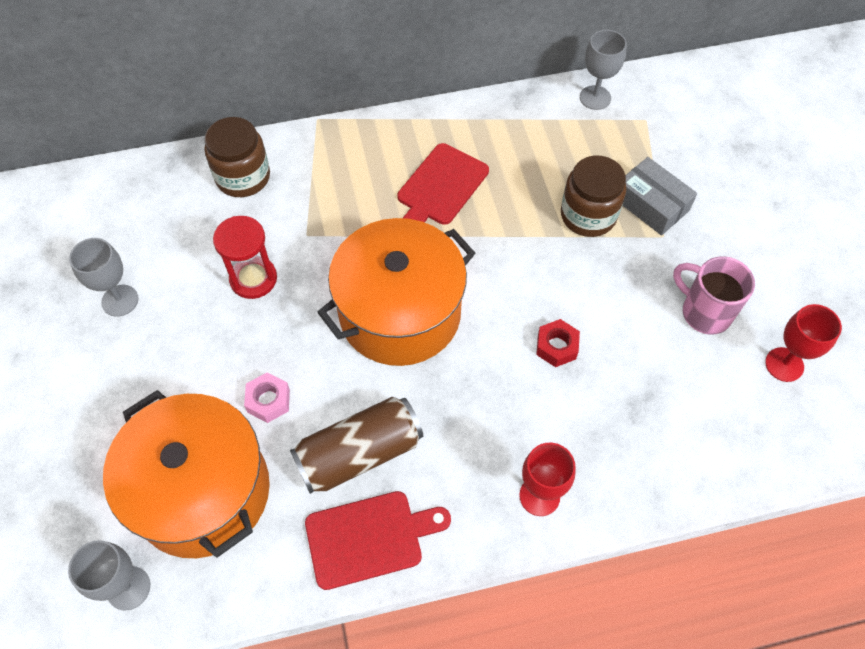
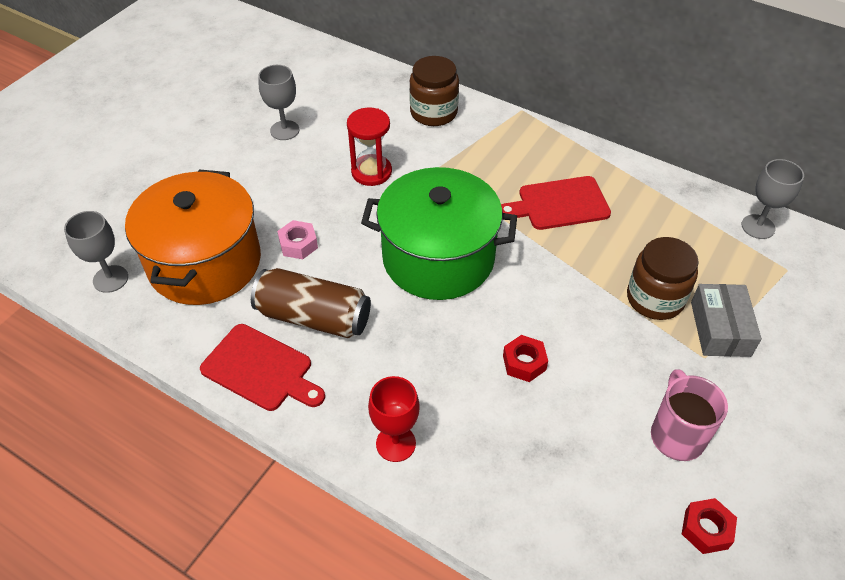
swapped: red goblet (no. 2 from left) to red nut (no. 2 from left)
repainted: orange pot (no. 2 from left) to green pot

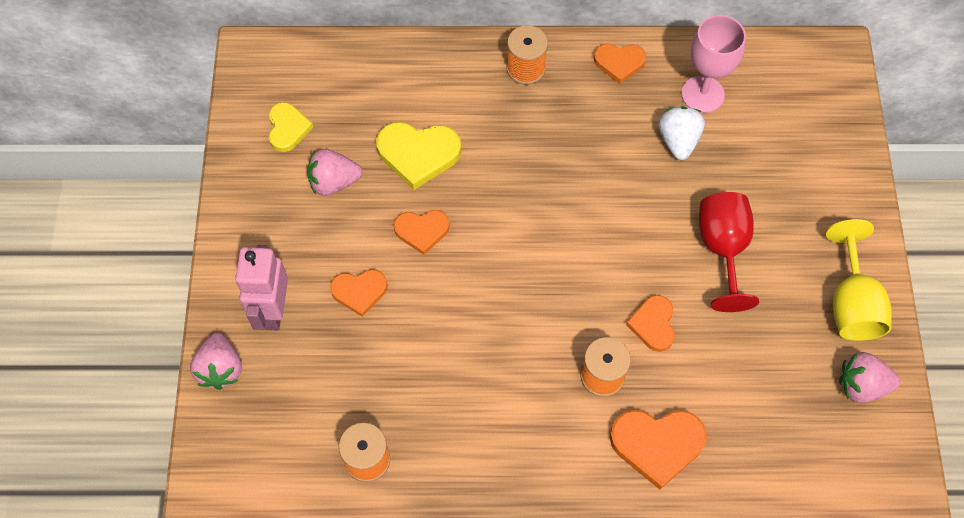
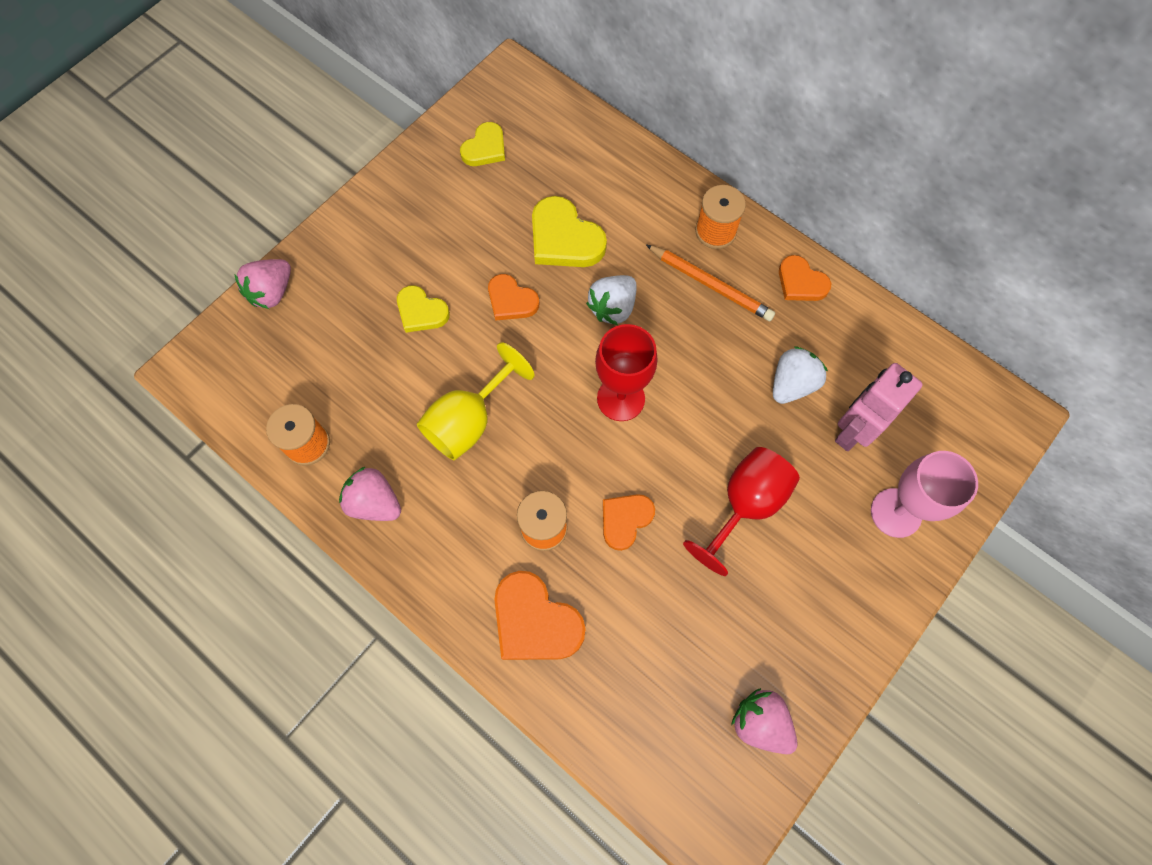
new: white strawberry (no. 1 from left); red goblet (no. 1 from left); orange pencil
shifted: pink robot; pink strawberry (no. 2 from left); pink goblet; yellow goblet
repainted: orange heart (no. 1 from left) to yellow heart (no. 1 from left)

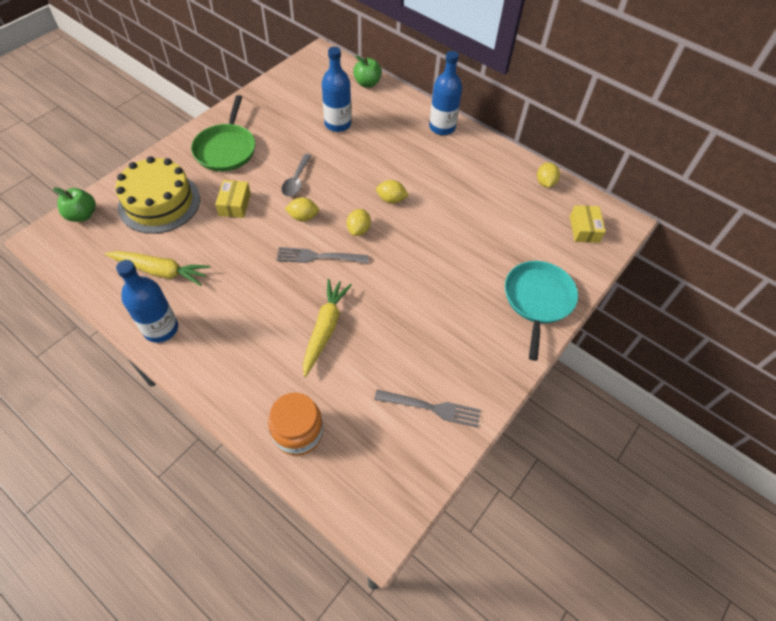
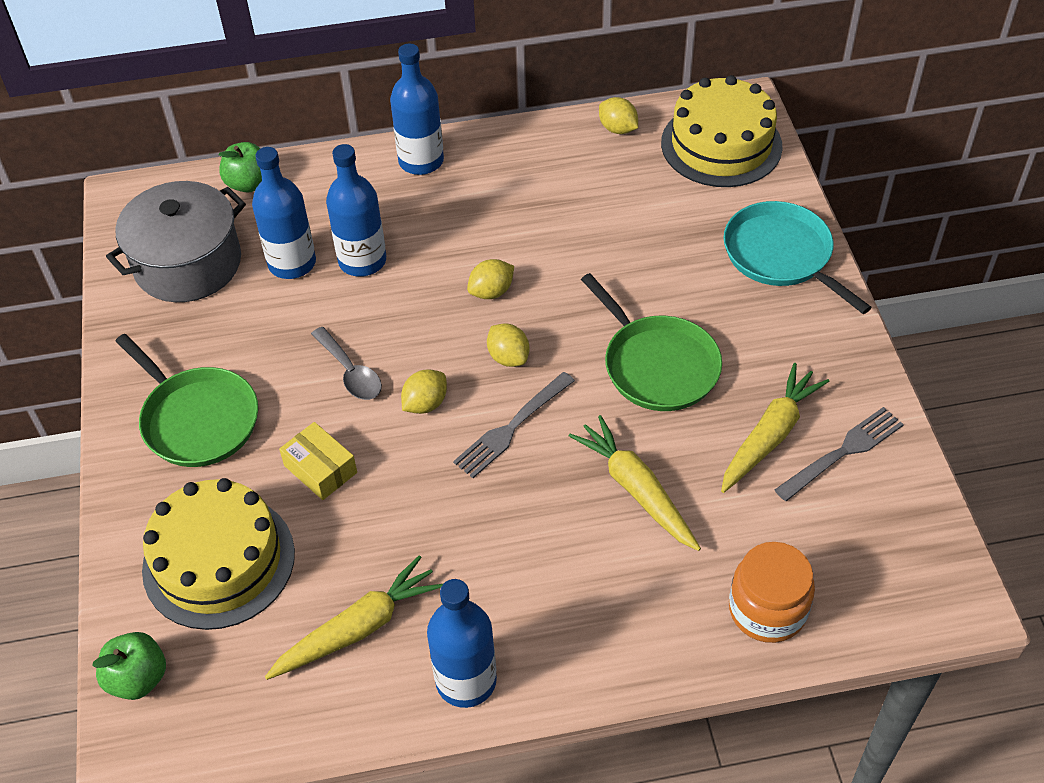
new: grey pot; blue bottle (no. 2 from left); green pan (no. 2 from left); yellow carrot (no. 3 from left)
swapped: yellow box (no. 2 from left) to yellow cake (no. 2 from left)

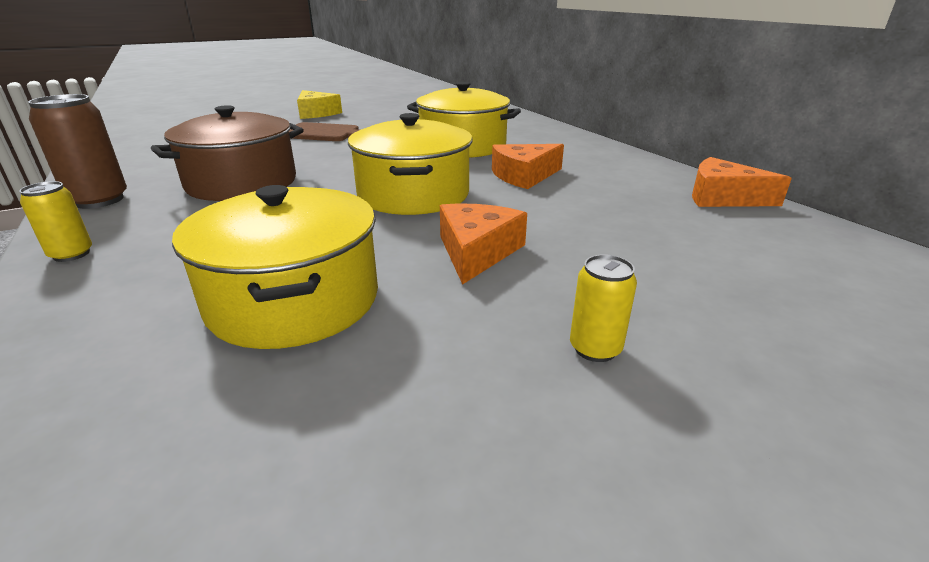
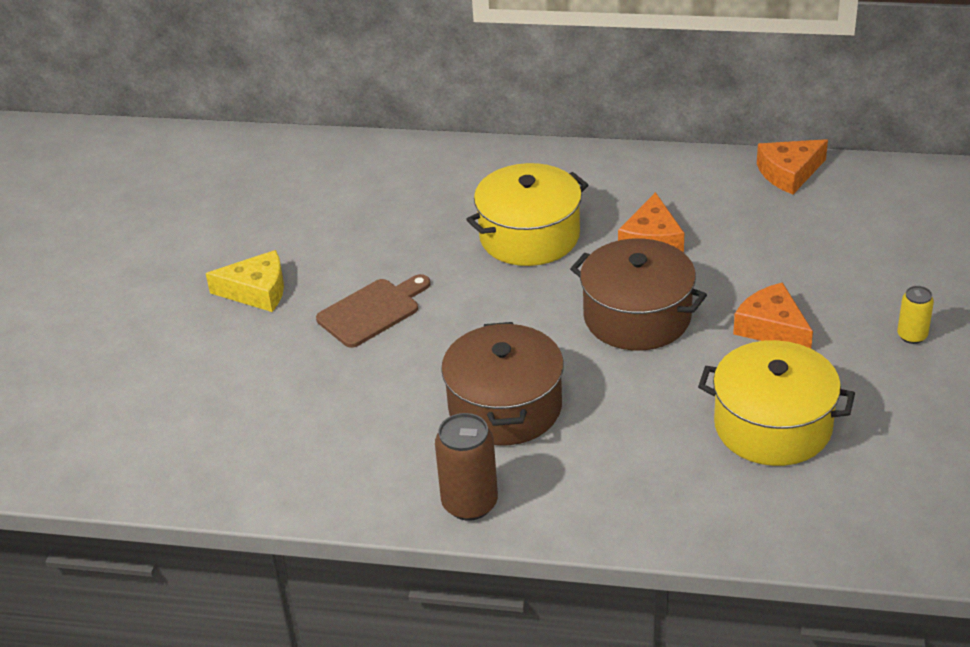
gone: yellow can (no. 1 from left)
repainted: yellow pot (no. 2 from left) to brown pot (no. 2 from left)

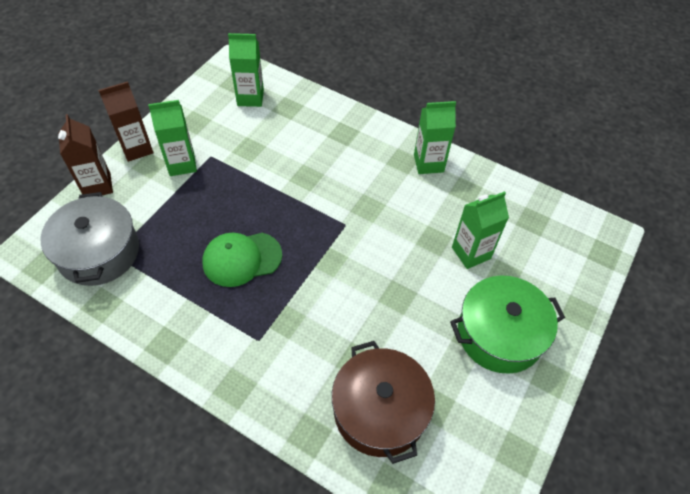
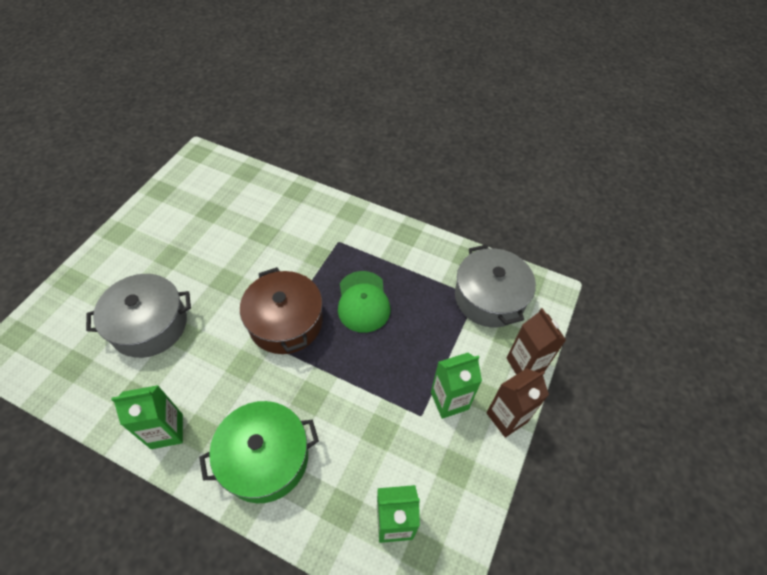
shifted: brown pot; green pot
swapped: green carton (no. 4 from left) to grey pot (no. 1 from left)
rotated: green cap 105 degrees clockwise

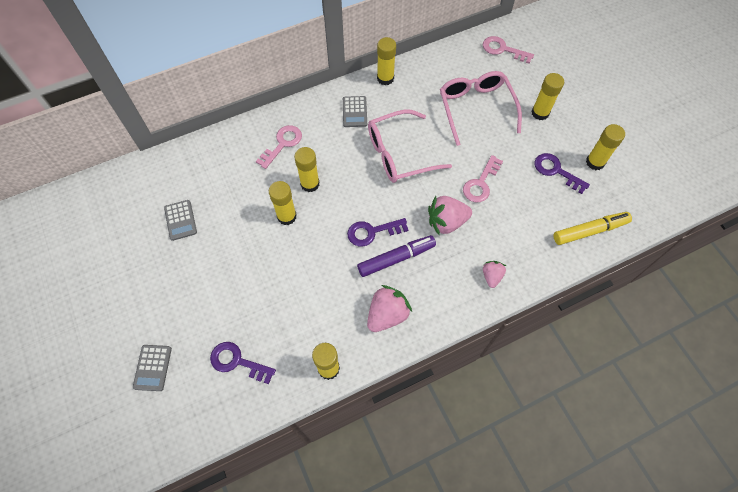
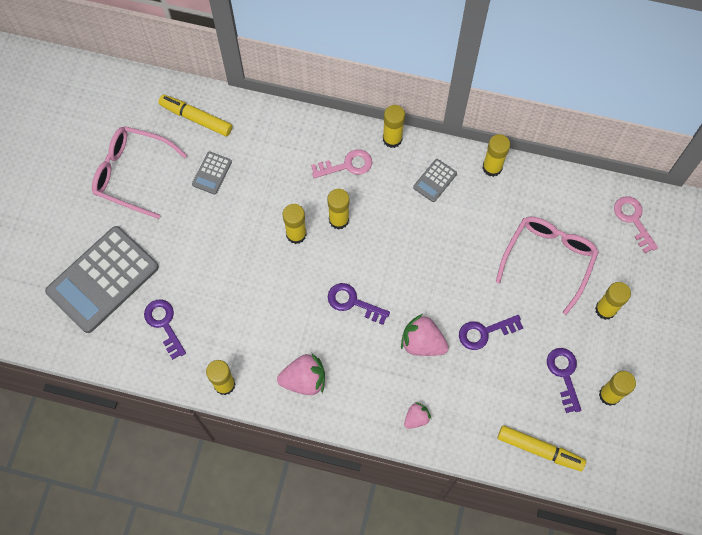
gone: purple marker
new: yellow marker (no. 1 from left); yellow glue stick (no. 4 from left)
shifted: pink glasses (no. 1 from left)
repainted: pink key (no. 2 from left) to purple key (no. 3 from left)
scaled: grey calculator (no. 1 from left) x2.33

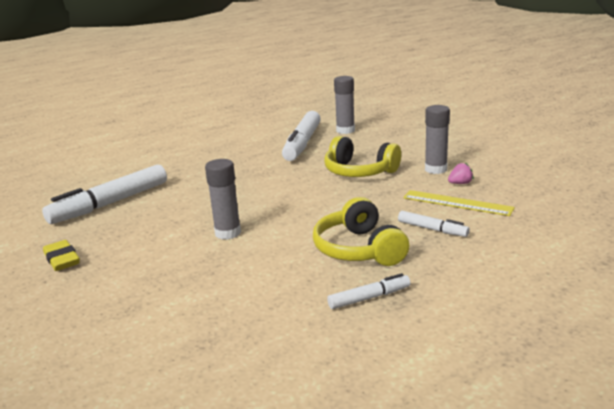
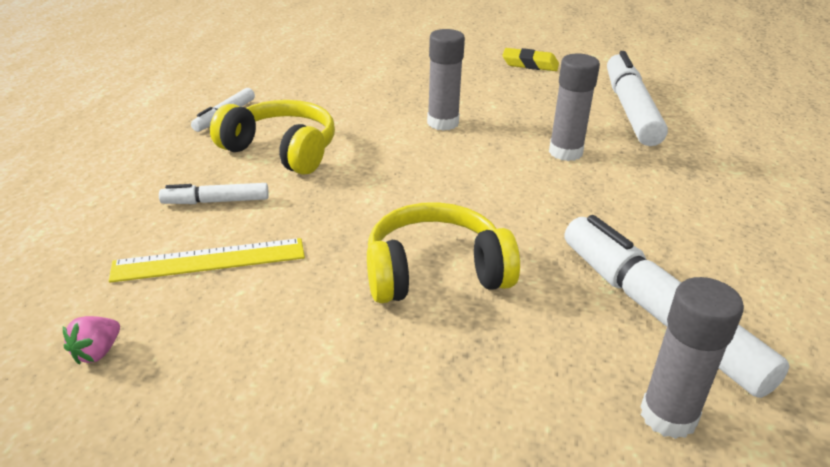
shifted: grey glue stick (no. 3 from left in the first image) to grey glue stick (no. 2 from left); pink strawberry

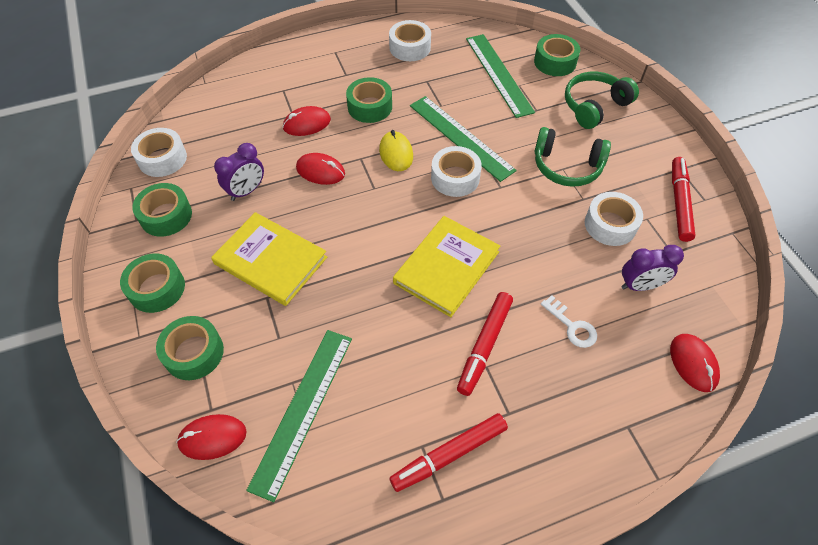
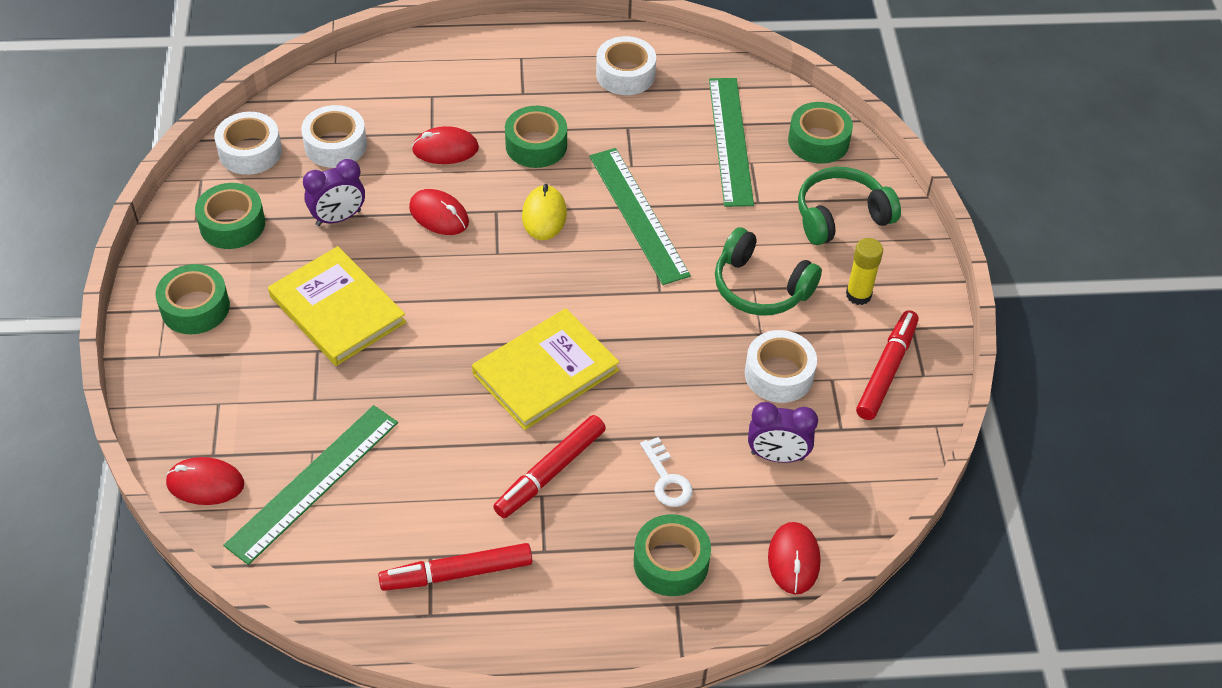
new: yellow glue stick
shifted: green tape (no. 3 from left in the first image) to green tape (no. 4 from left); white tape (no. 3 from left in the first image) to white tape (no. 2 from left)

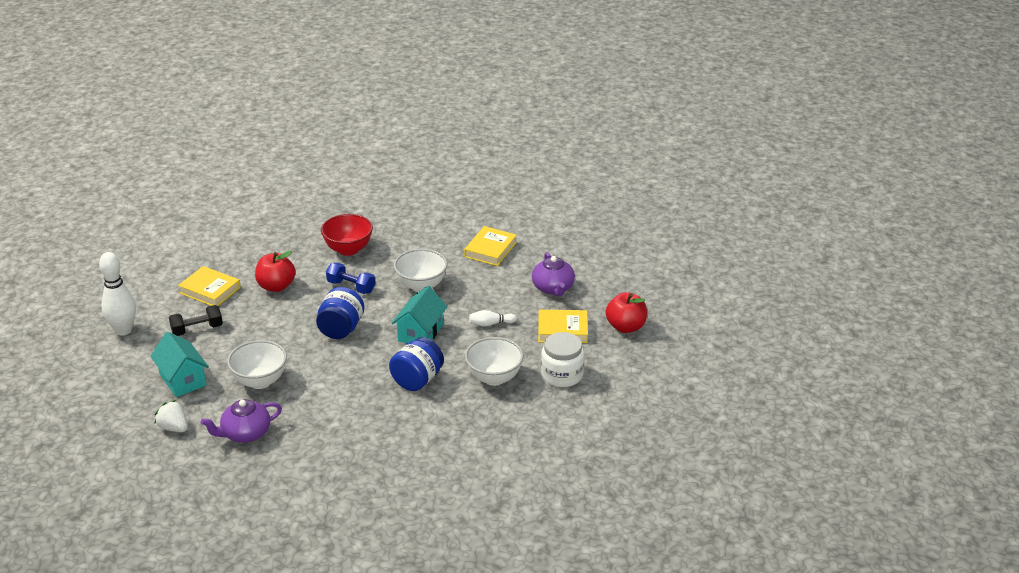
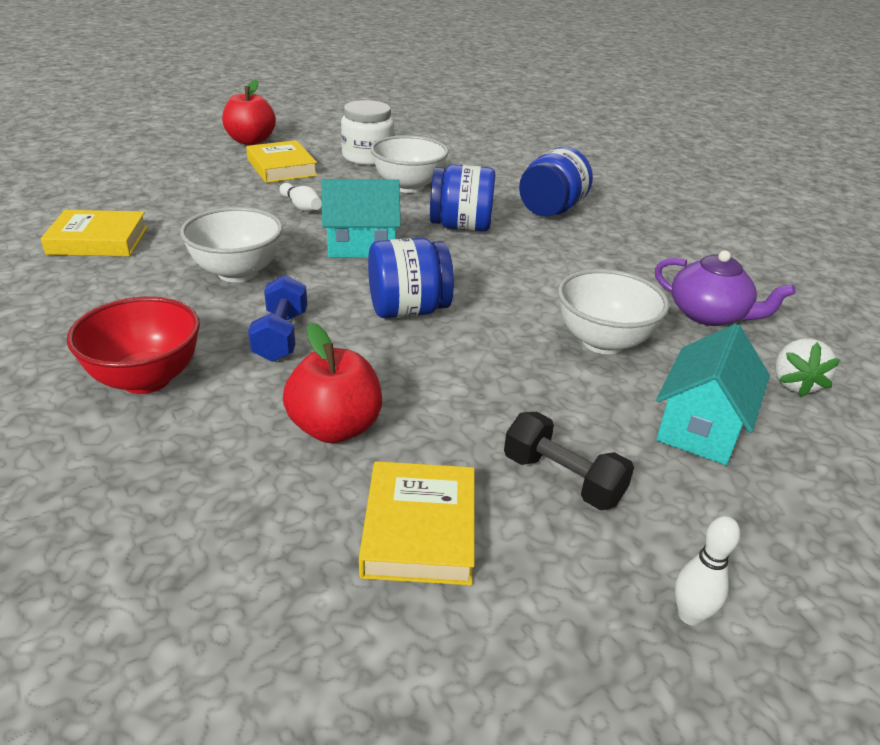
gone: purple teapot (no. 2 from left)
new: blue jar (no. 3 from left)
scaled: white bowling pin (no. 1 from left in the first image) x0.51

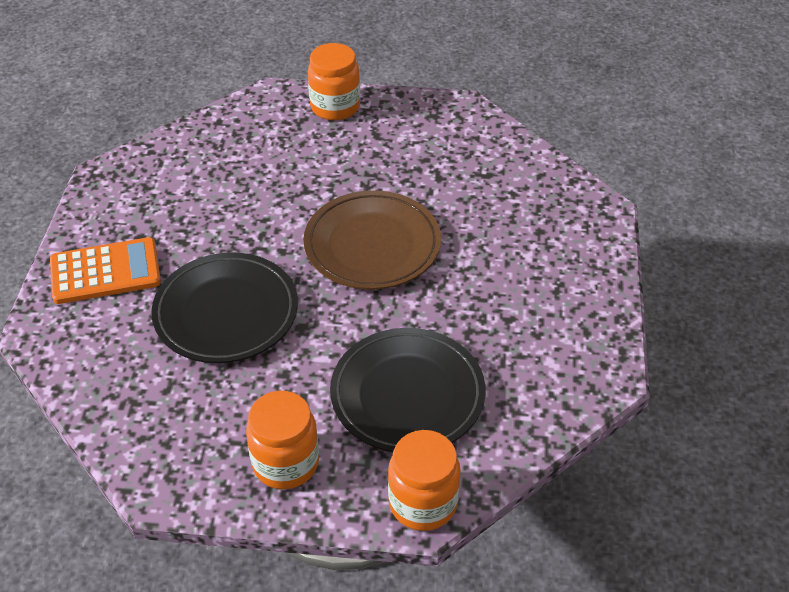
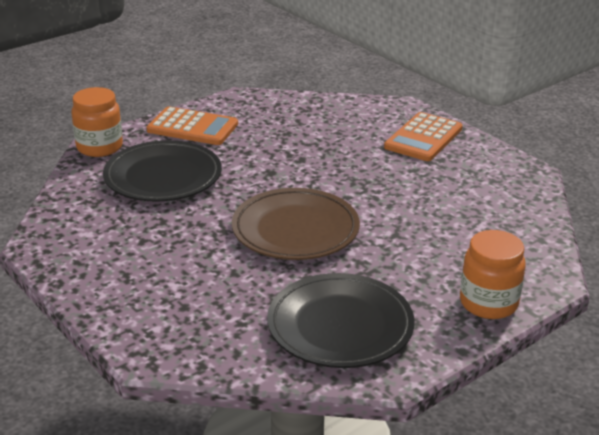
shifted: black plate (no. 1 from left in the first image) to black plate (no. 2 from left)
swapped: orange jar (no. 1 from left) to orange calculator (no. 1 from left)

